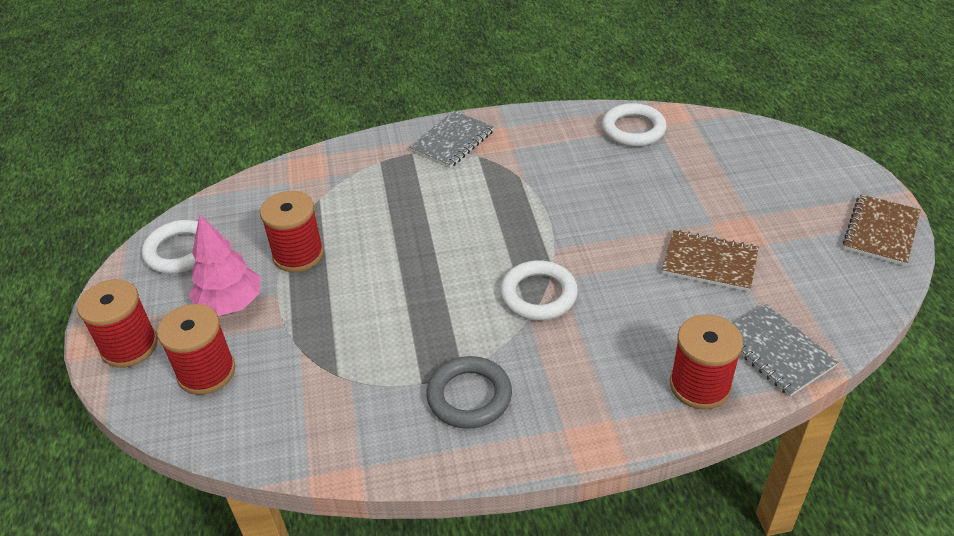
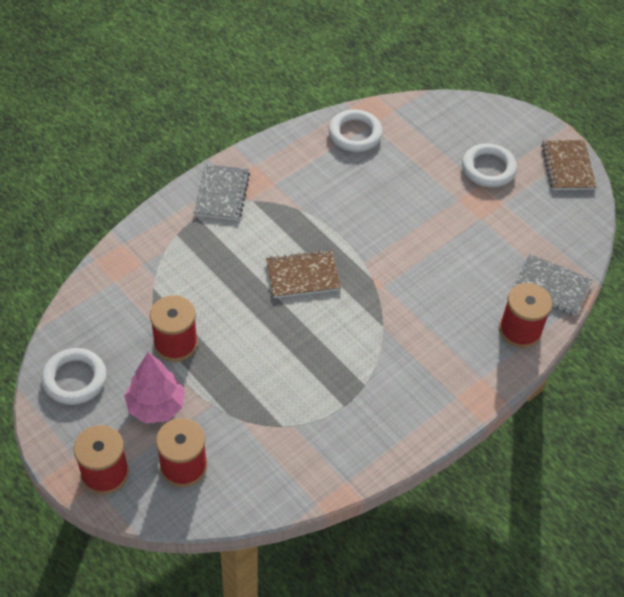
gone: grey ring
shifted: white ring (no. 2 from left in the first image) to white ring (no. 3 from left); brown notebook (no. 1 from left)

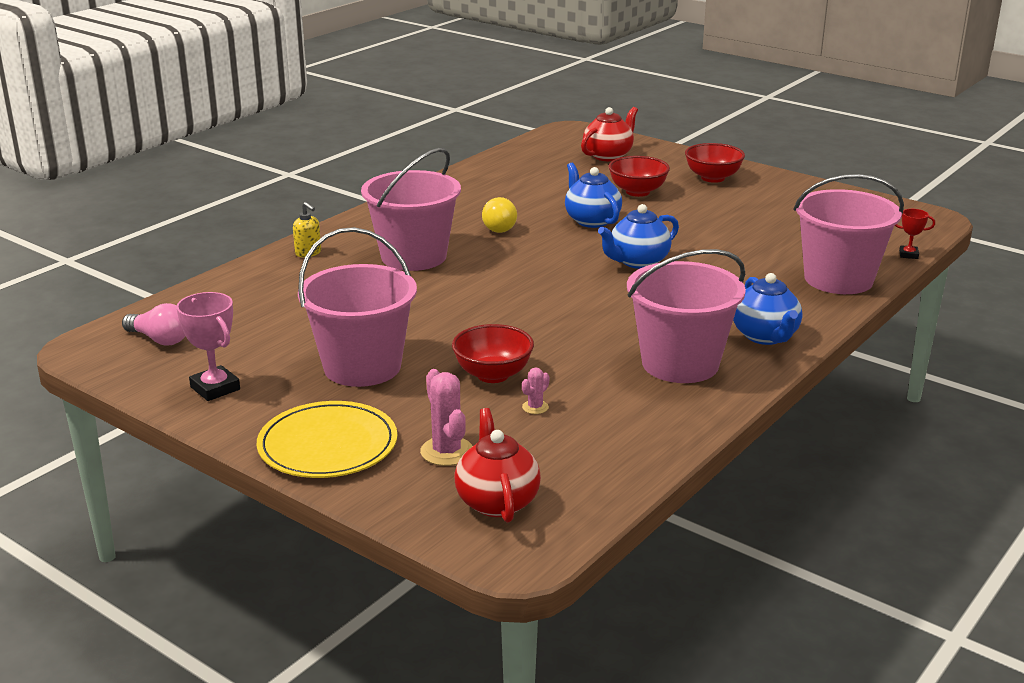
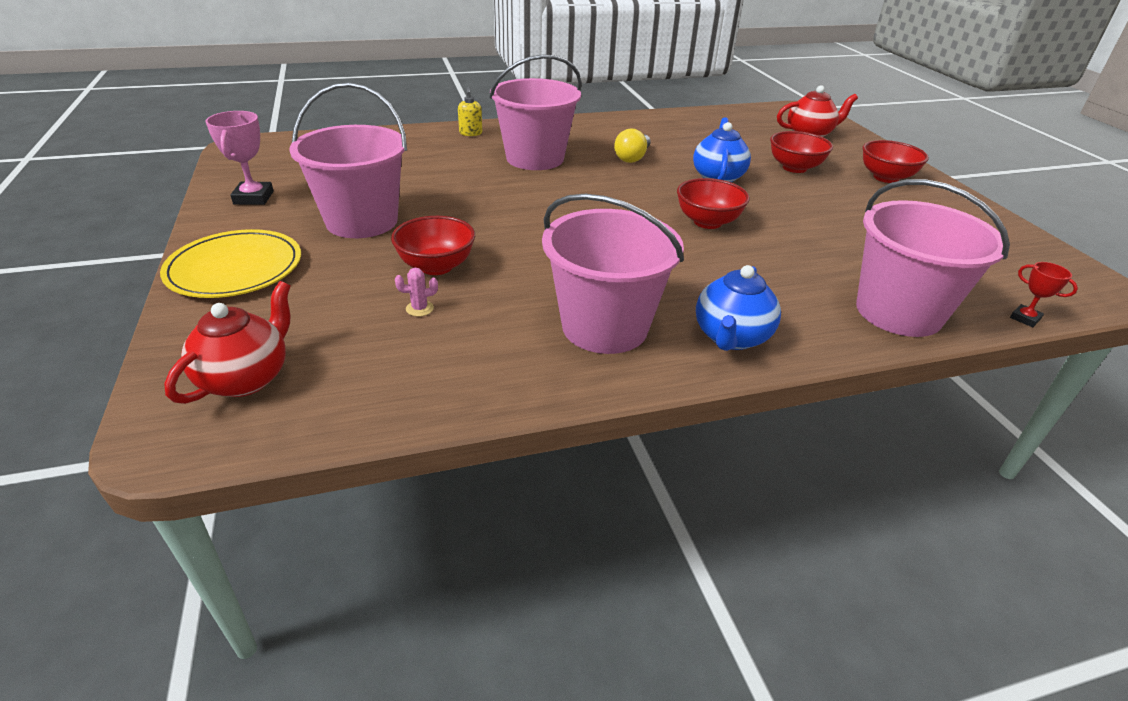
gone: pink light bulb; pink cactus (no. 1 from left)
swapped: blue teapot (no. 2 from left) to red bowl (no. 2 from left)

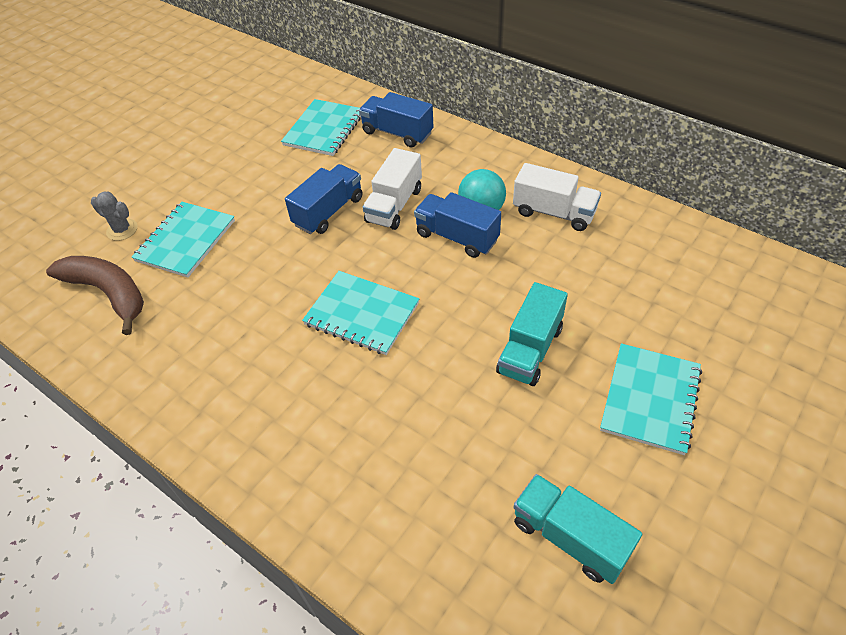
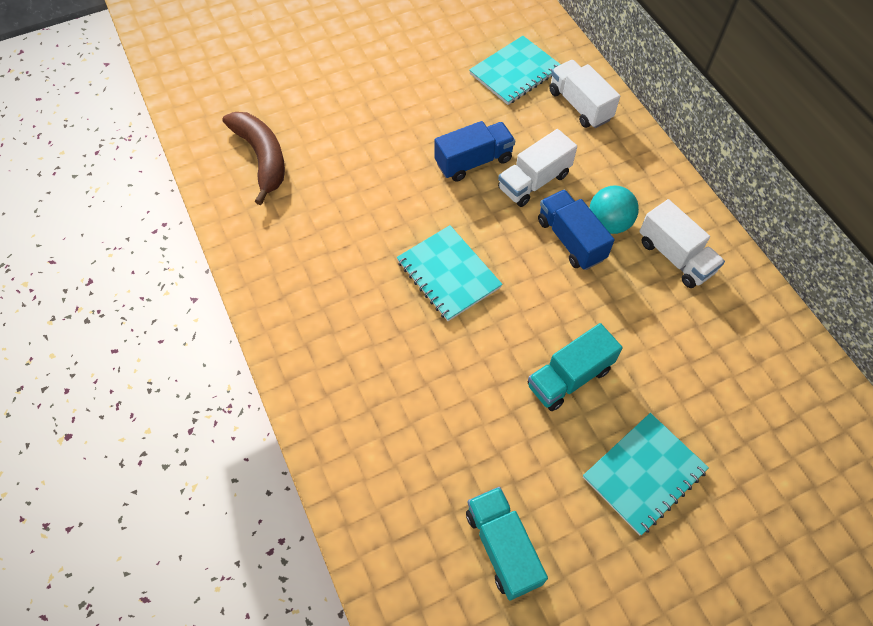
gone: grey cactus; turquoise notebook (no. 1 from left)
repainted: blue truck (no. 2 from left) to white truck (no. 2 from left)

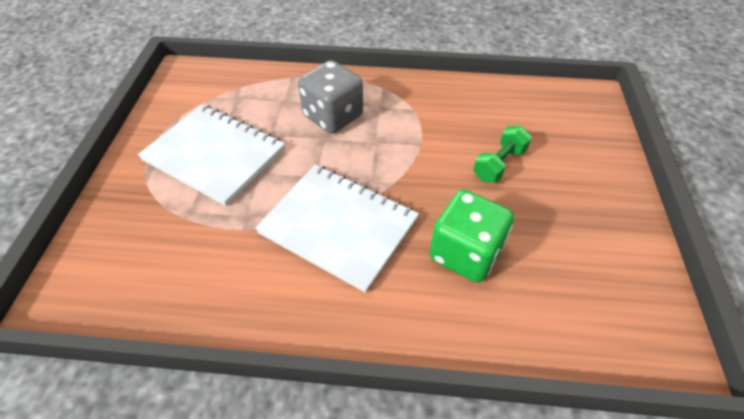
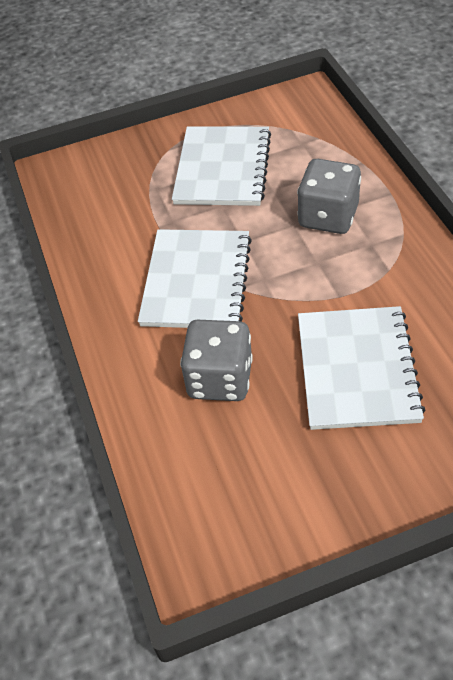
swapped: green dumbbell to white notebook (no. 3 from left)
repainted: green dice to grey dice (no. 1 from left)

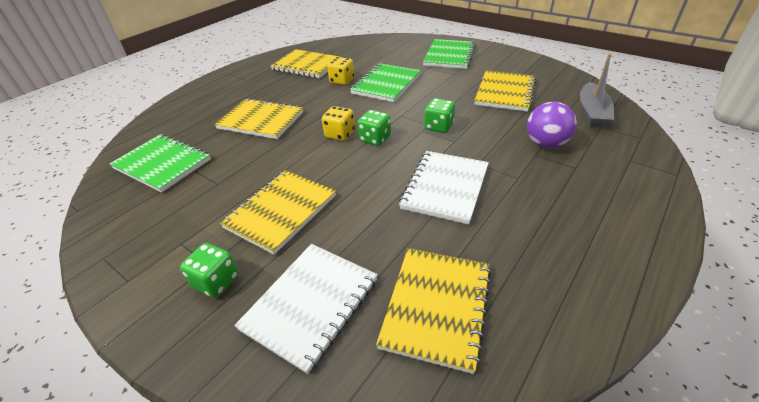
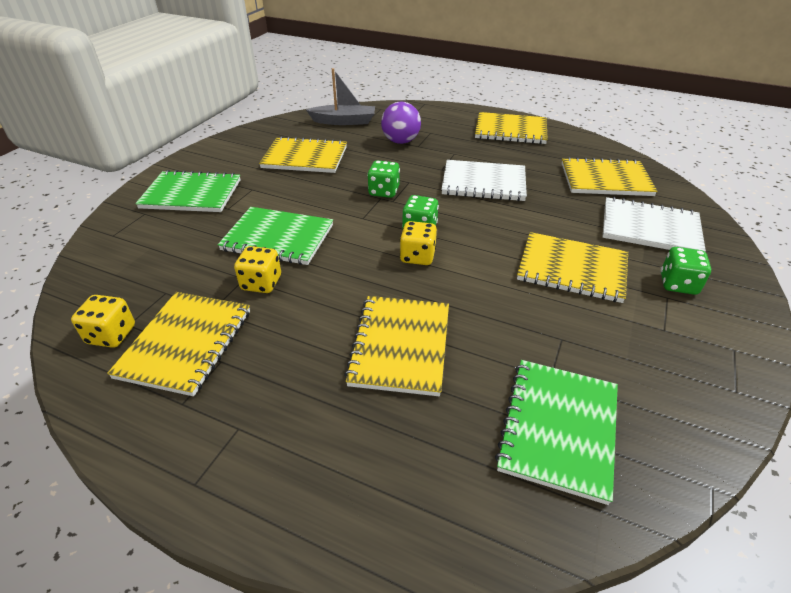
new: yellow dice (no. 1 from left); yellow notebook (no. 4 from left)

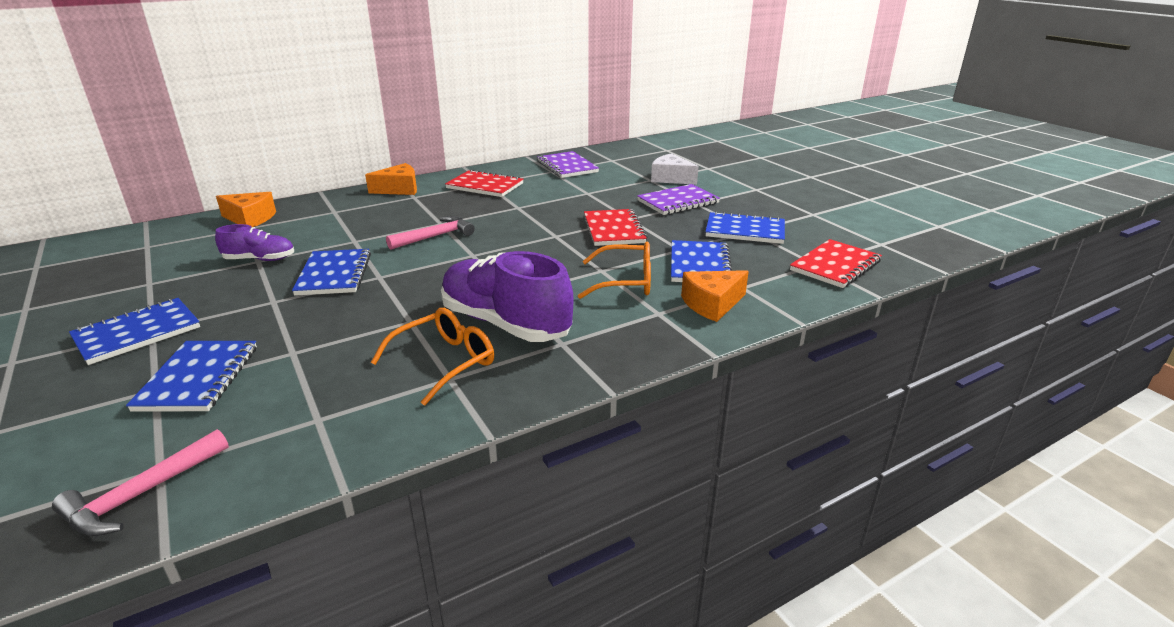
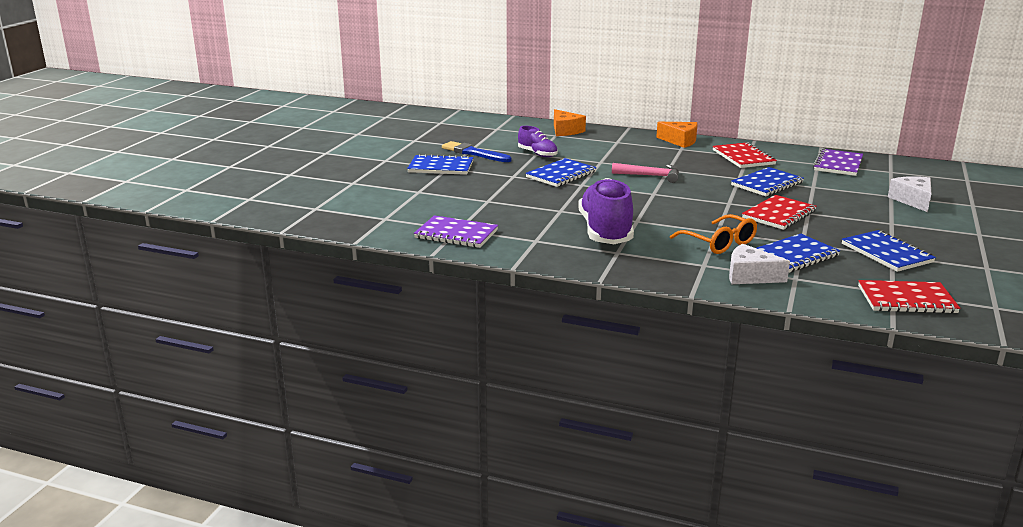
gone: pink hammer (no. 1 from left); orange glasses (no. 1 from left)
new: blue brush
shifted: blue notebook (no. 2 from left in the first image) to blue notebook (no. 3 from left); purple notebook (no. 2 from left in the first image) to purple notebook (no. 1 from left)
repainted: orange cheese (no. 3 from left) to white cheese (no. 1 from left)

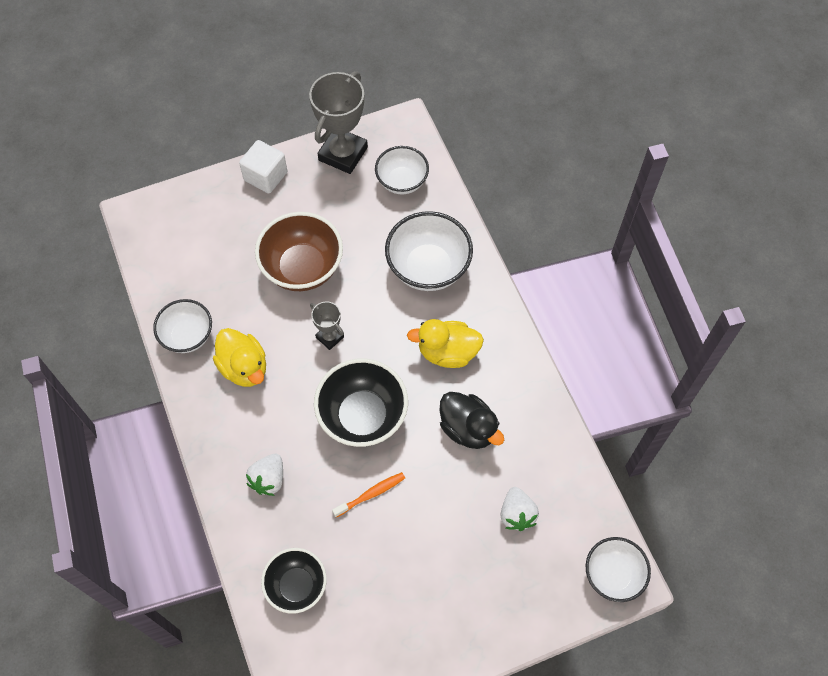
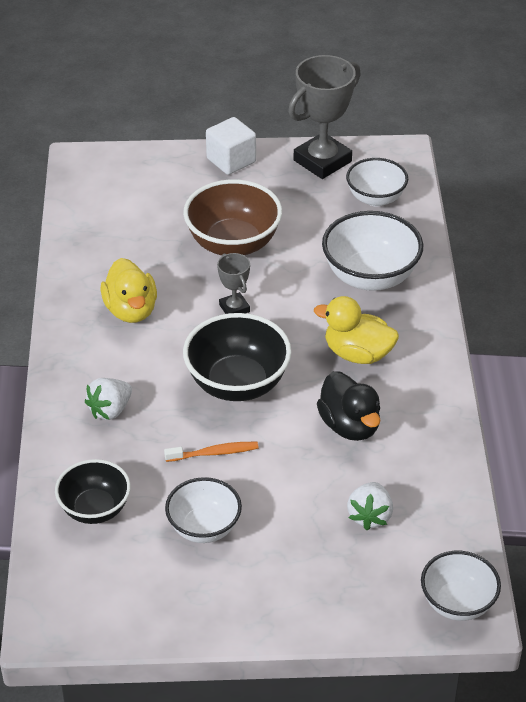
shifted: white bowl (no. 1 from left)

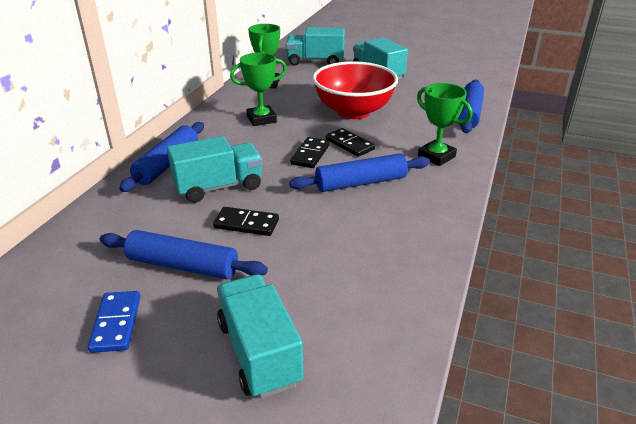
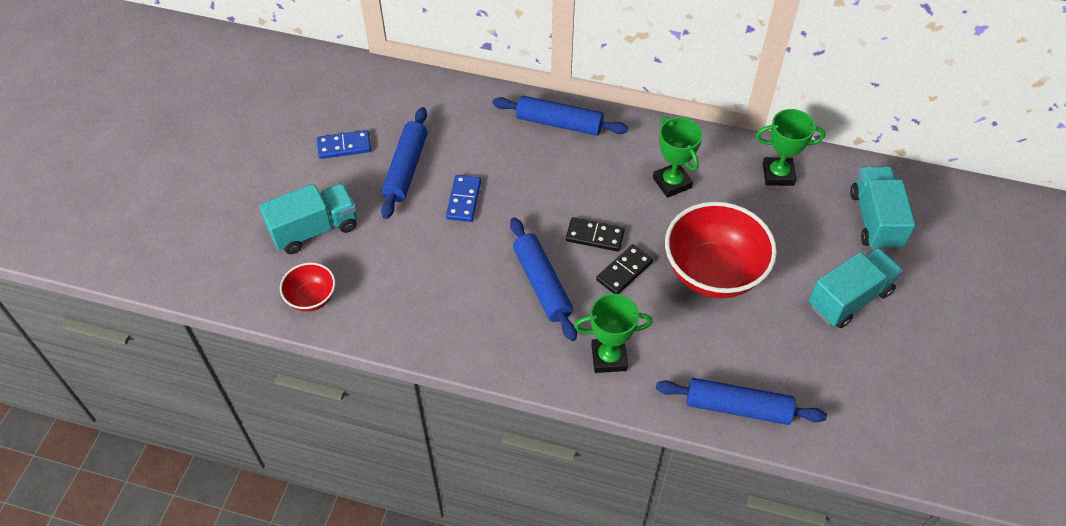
gone: turquoise truck (no. 1 from left)
new: red bowl (no. 1 from left)
repainted: black domino (no. 1 from left) to blue domino (no. 2 from left)
rotated: green trophy (no. 3 from left in the first image) 45 degrees clockwise

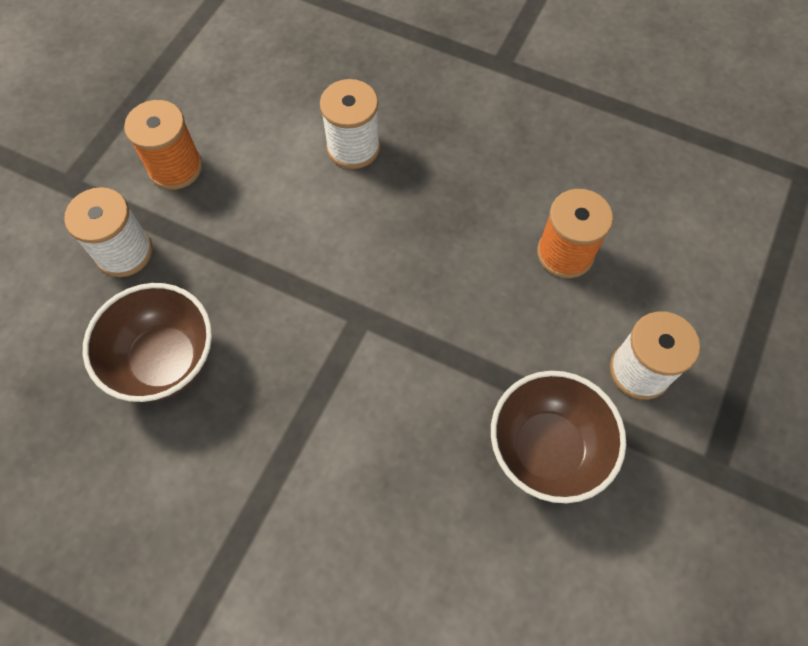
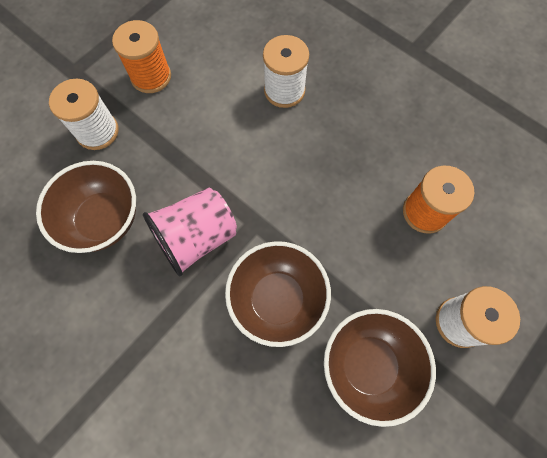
new: pink cup; brown bowl (no. 2 from left)

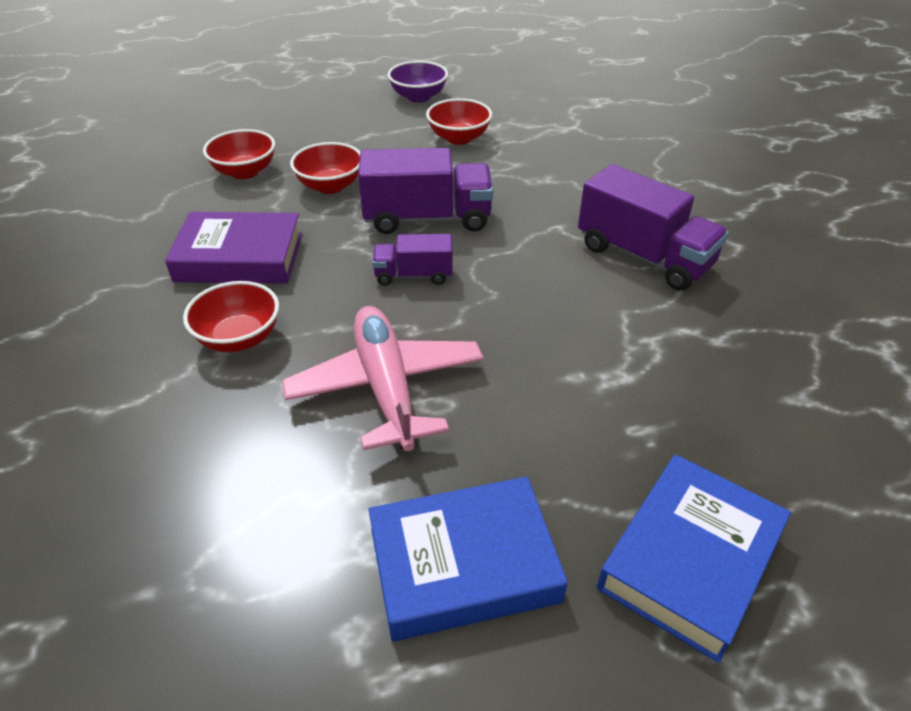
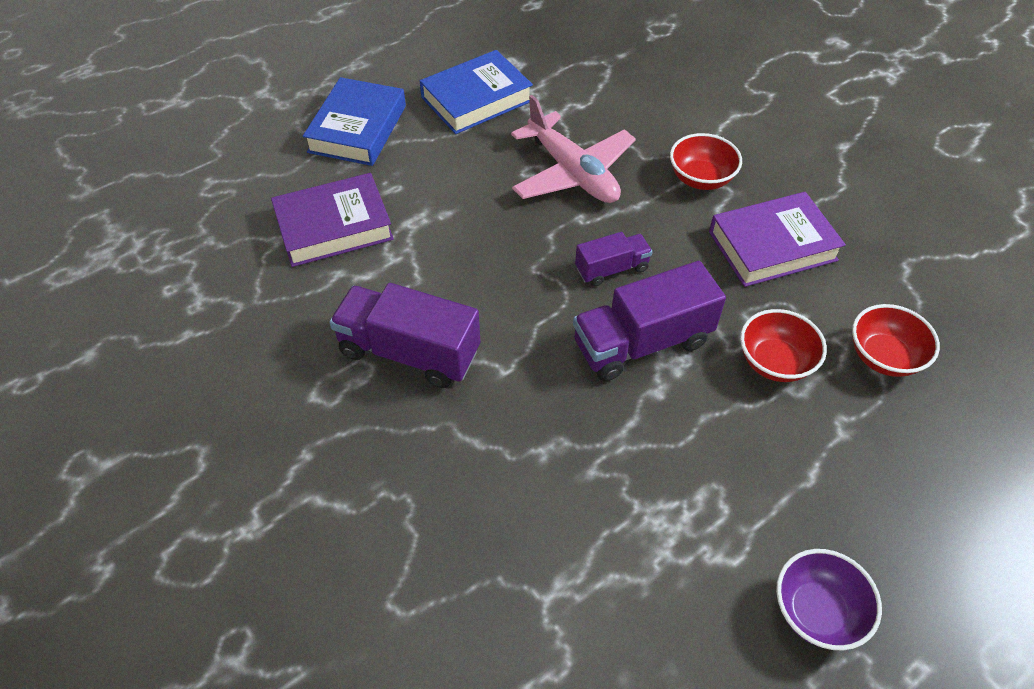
gone: red bowl (no. 4 from left)
new: purple book (no. 1 from left)

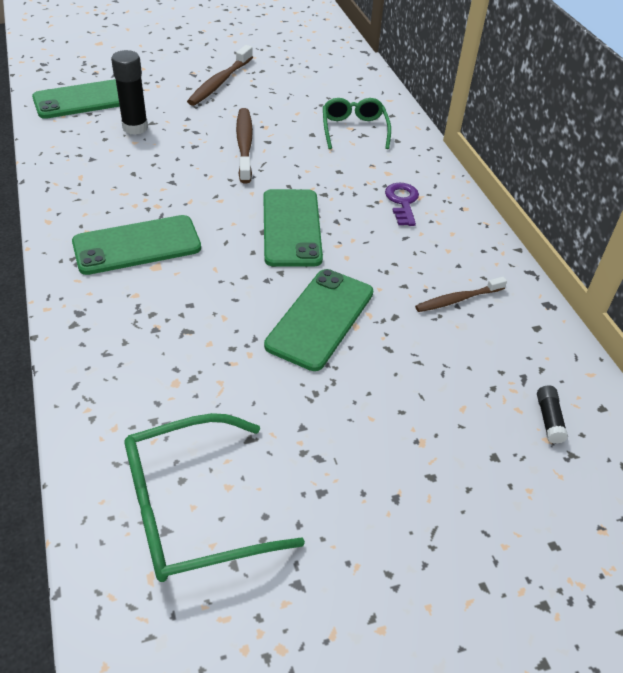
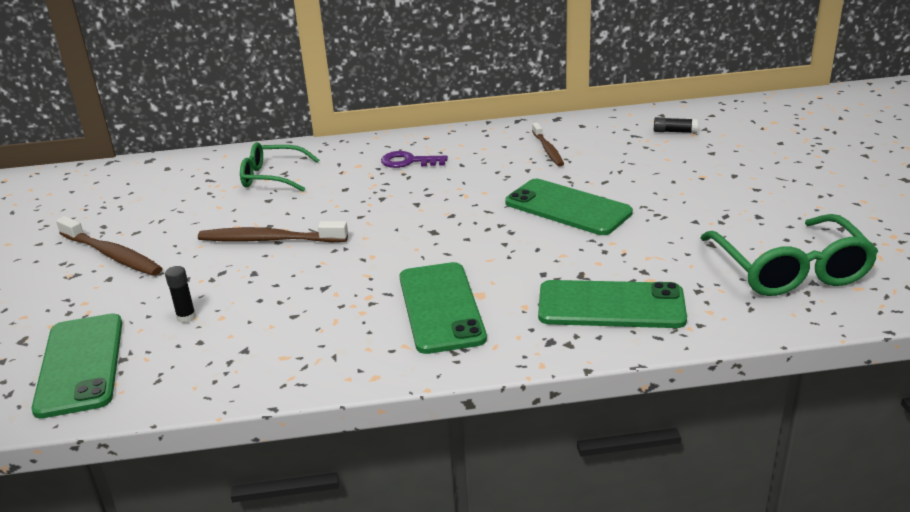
shifted: green phone (no. 3 from left in the first image) to green phone (no. 4 from left)
scaled: black glue stick (no. 1 from left) x0.54

